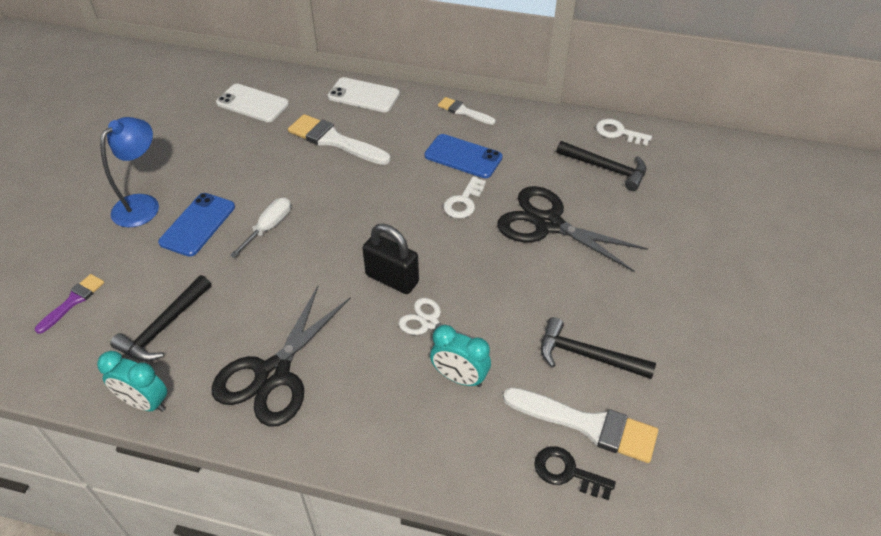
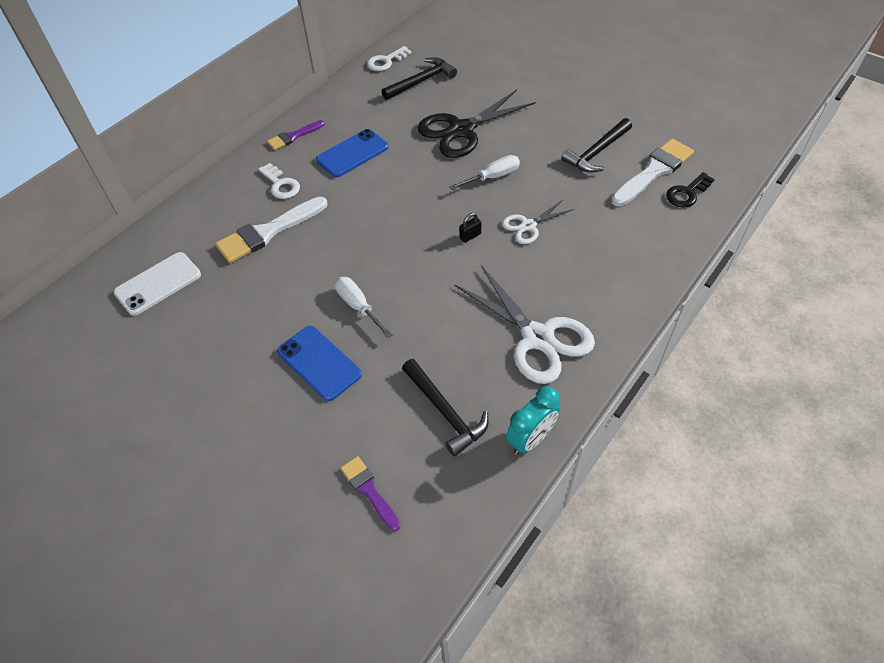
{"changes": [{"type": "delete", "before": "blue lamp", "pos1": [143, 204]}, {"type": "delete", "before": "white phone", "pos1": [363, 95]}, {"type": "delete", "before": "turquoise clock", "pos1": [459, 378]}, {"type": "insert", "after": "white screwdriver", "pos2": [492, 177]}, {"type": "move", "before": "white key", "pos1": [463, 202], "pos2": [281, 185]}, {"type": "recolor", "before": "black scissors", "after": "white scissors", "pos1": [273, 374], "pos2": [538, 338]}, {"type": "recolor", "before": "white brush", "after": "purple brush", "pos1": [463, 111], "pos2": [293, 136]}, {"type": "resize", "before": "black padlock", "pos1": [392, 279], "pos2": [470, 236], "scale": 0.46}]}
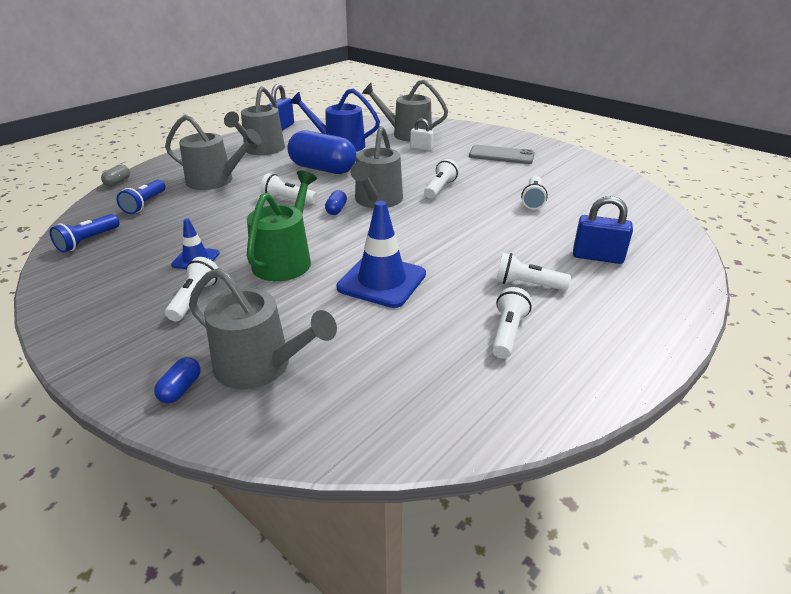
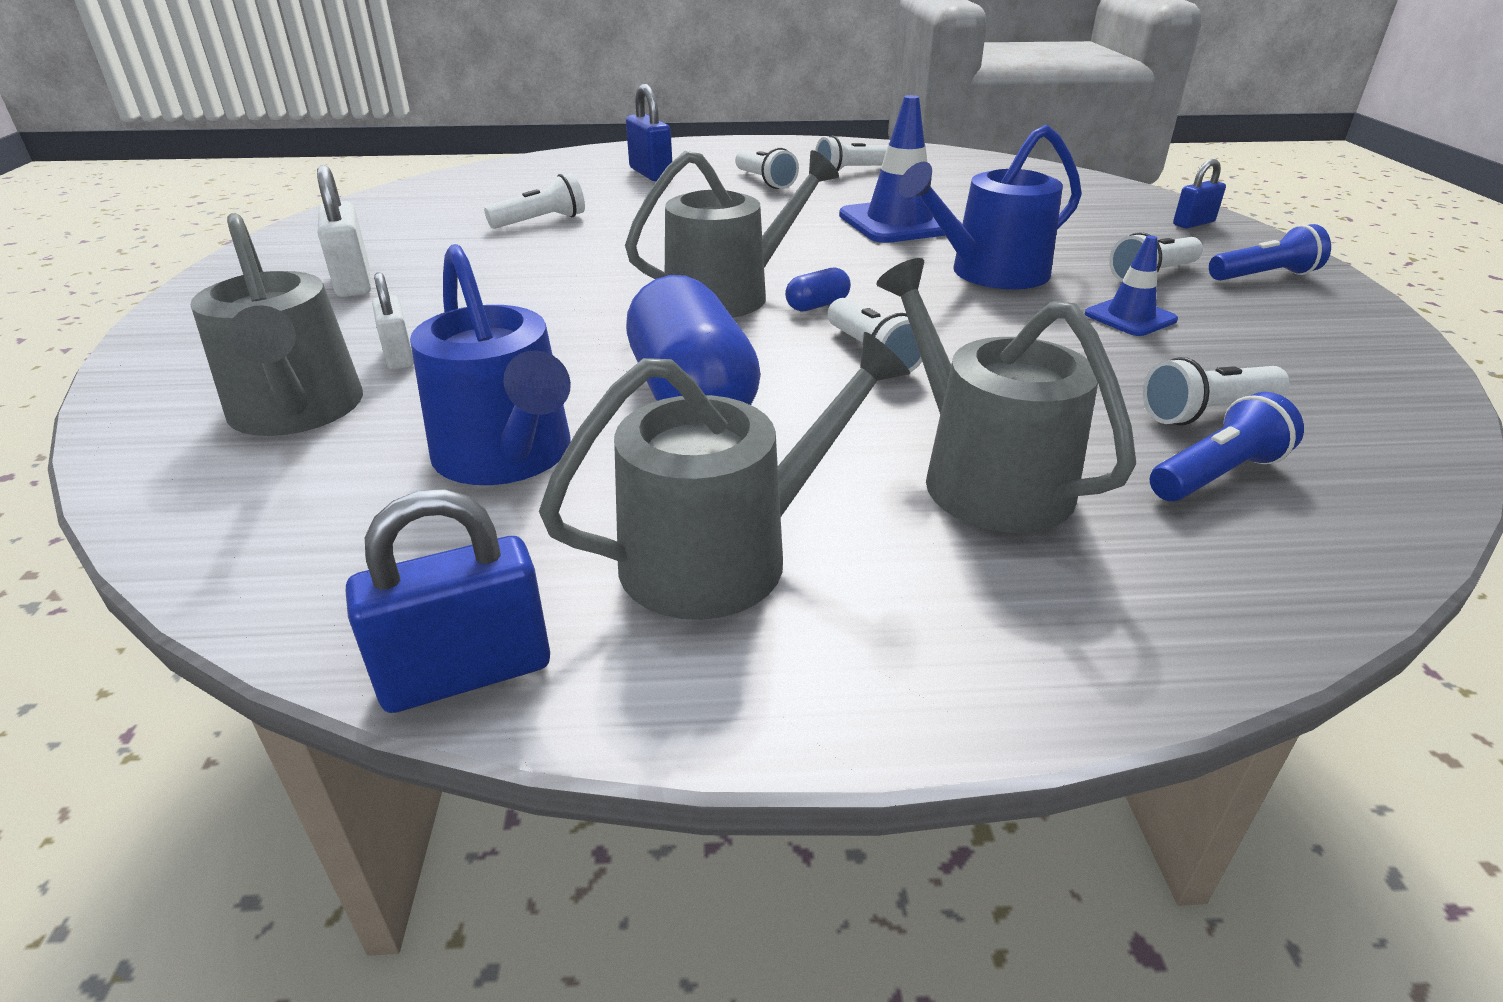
{"changes": [{"type": "delete", "before": "grey capsule", "pos1": [118, 182]}, {"type": "delete", "before": "grey watering can", "pos1": [260, 366]}, {"type": "move", "before": "blue flashlight", "pos1": [88, 241], "pos2": [1264, 276]}, {"type": "move", "before": "white flashlight", "pos1": [440, 188], "pos2": [1206, 412]}, {"type": "replace", "before": "blue capsule", "after": "blue padlock", "pos1": [180, 389], "pos2": [1193, 223]}, {"type": "replace", "before": "grey phone", "after": "white padlock", "pos1": [501, 155], "pos2": [353, 282]}, {"type": "recolor", "before": "green watering can", "after": "blue watering can", "pos1": [285, 260], "pos2": [990, 273]}]}
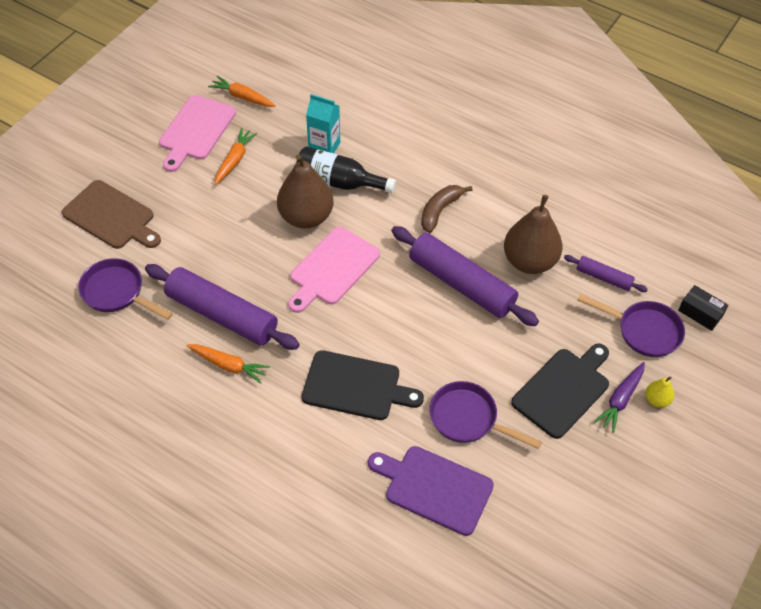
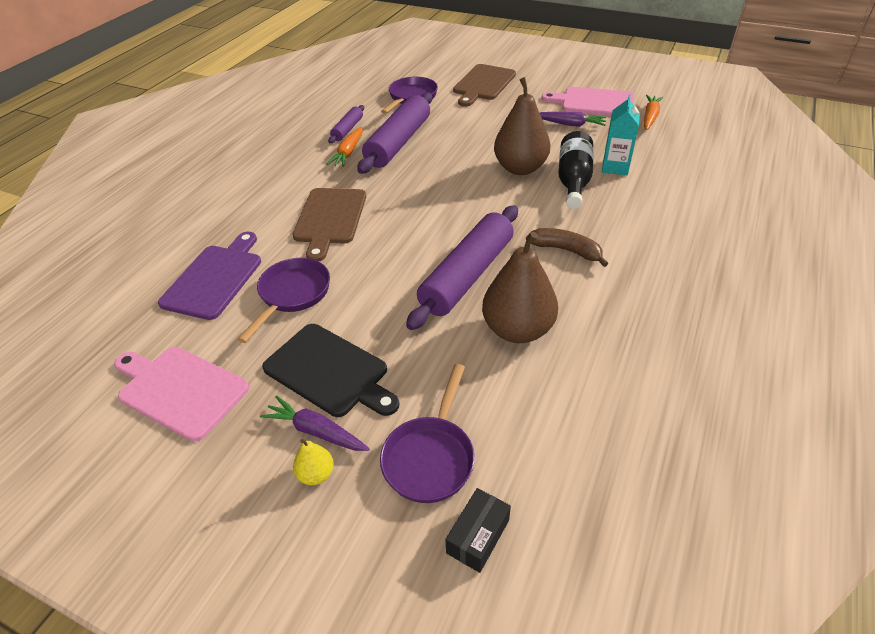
{"changes": [{"type": "move", "before": "pink cutting board", "pos1": [332, 268], "pos2": [180, 390]}, {"type": "move", "before": "purple rolling pin", "pos1": [603, 277], "pos2": [347, 129]}, {"type": "recolor", "before": "orange carrot", "after": "purple carrot", "pos1": [235, 160], "pos2": [570, 124]}, {"type": "recolor", "before": "black cutting board", "after": "brown cutting board", "pos1": [356, 386], "pos2": [330, 219]}]}
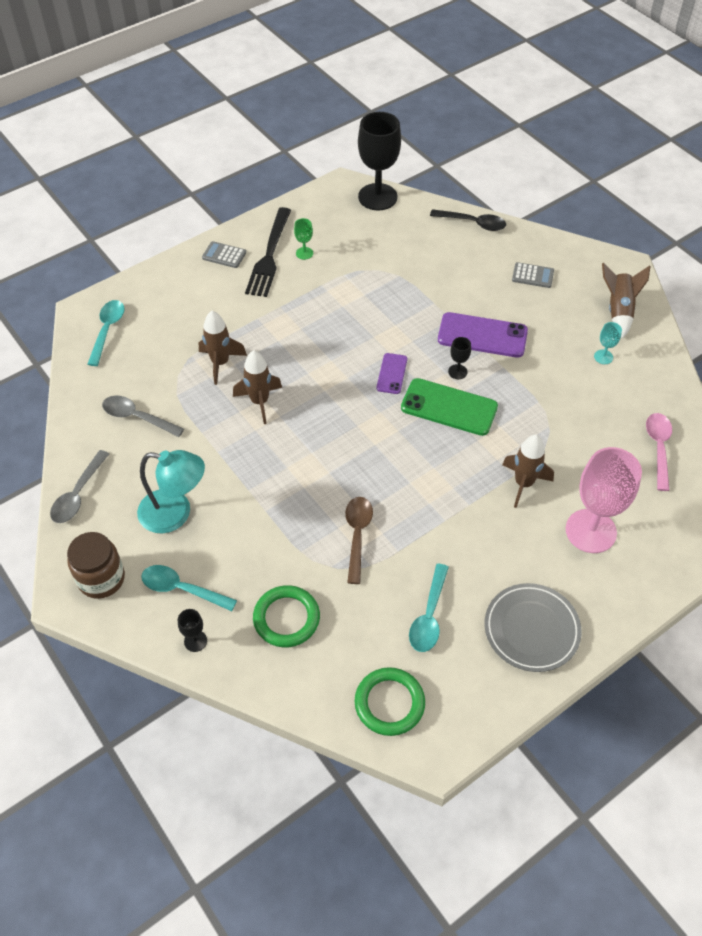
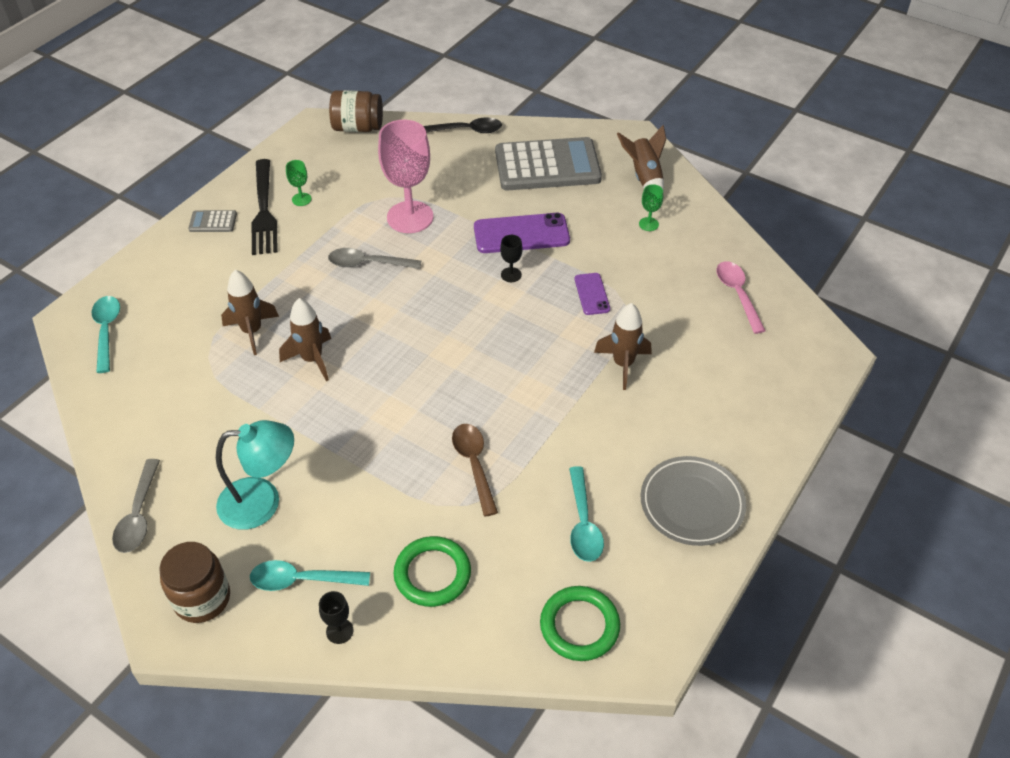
{"changes": [{"type": "delete", "before": "green phone", "pos1": [449, 407]}, {"type": "move", "before": "grey spoon", "pos1": [137, 417], "pos2": [368, 263]}, {"type": "move", "before": "purple phone", "pos1": [391, 373], "pos2": [591, 294]}, {"type": "move", "before": "pink goblet", "pos1": [590, 531], "pos2": [410, 217]}, {"type": "replace", "before": "black goblet", "after": "brown jar", "pos1": [377, 197], "pos2": [358, 127]}, {"type": "recolor", "before": "turquoise goblet", "after": "green goblet", "pos1": [603, 357], "pos2": [648, 224]}, {"type": "resize", "before": "grey calculator", "pos1": [532, 275], "pos2": [547, 166], "scale": 2.4}]}
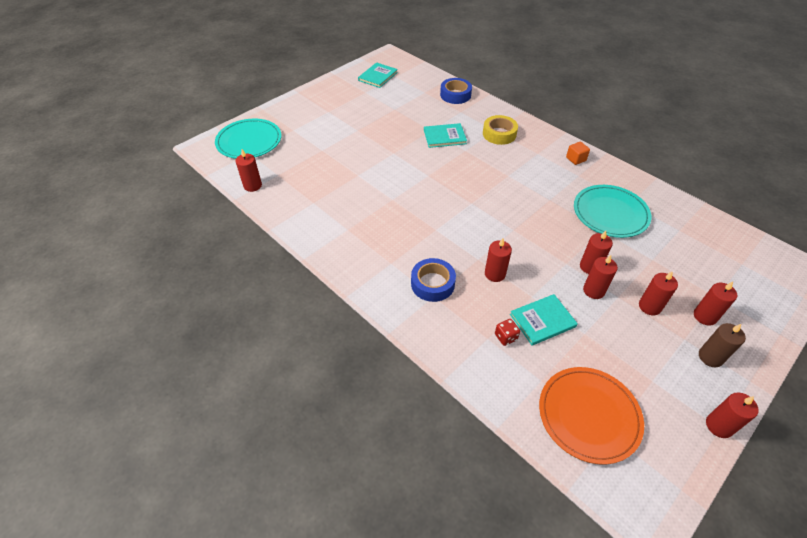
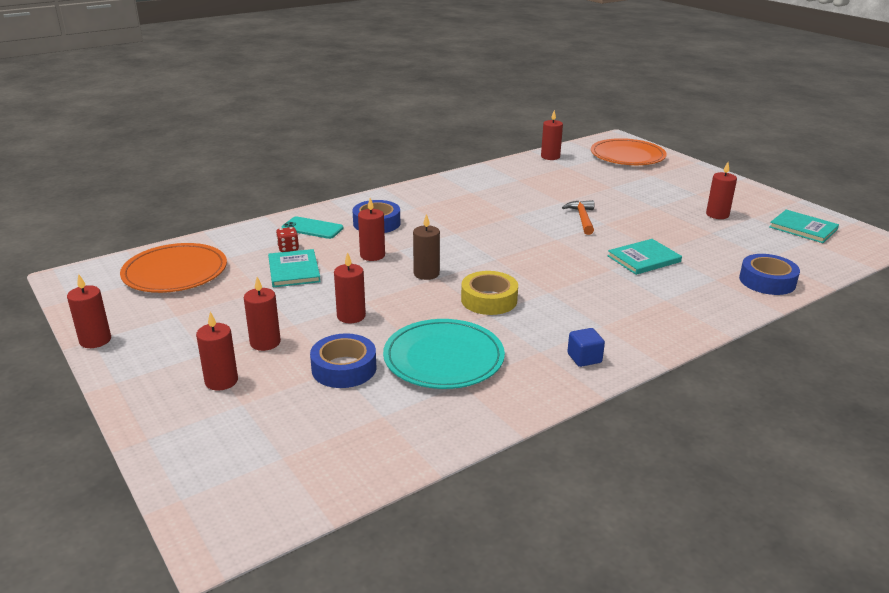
{"changes": [{"type": "insert", "after": "turquoise phone", "pos2": [312, 228]}, {"type": "insert", "after": "blue tape", "pos2": [344, 368]}, {"type": "insert", "after": "orange hammer", "pos2": [582, 218]}, {"type": "move", "before": "yellow tape", "pos1": [499, 134], "pos2": [489, 300]}, {"type": "move", "before": "red candle", "pos1": [594, 290], "pos2": [717, 215]}, {"type": "move", "before": "brown candle", "pos1": [710, 357], "pos2": [426, 274]}, {"type": "recolor", "before": "turquoise plate", "after": "orange plate", "pos1": [249, 141], "pos2": [627, 156]}, {"type": "recolor", "before": "orange cube", "after": "blue cube", "pos1": [575, 159], "pos2": [584, 358]}, {"type": "rotate", "before": "turquoise book", "pos1": [444, 137], "pos2": [643, 259], "turn": 60}]}
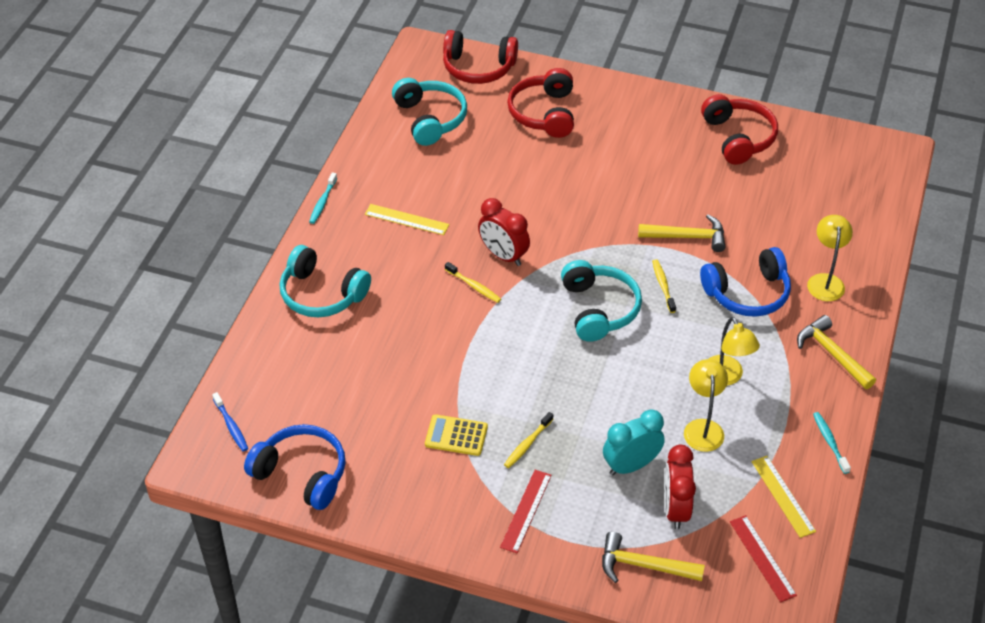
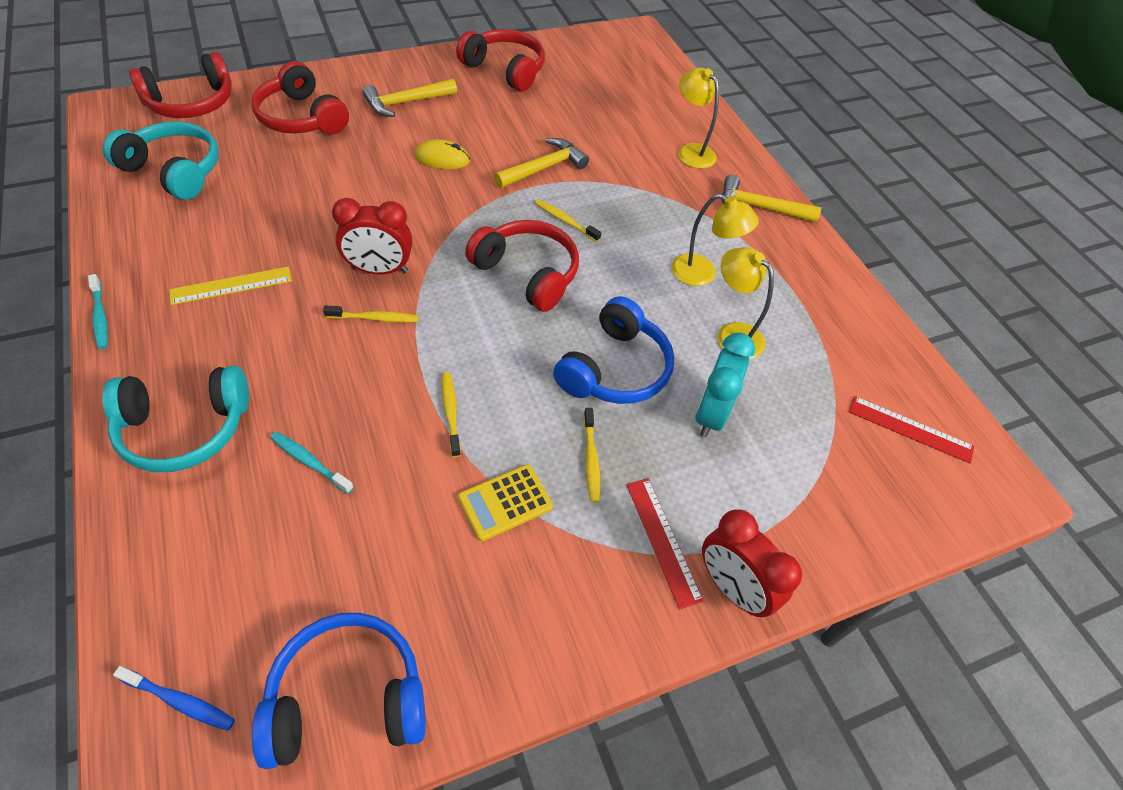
{"changes": [{"type": "delete", "before": "yellow ruler", "pos1": [783, 496]}, {"type": "insert", "after": "yellow mouse", "pos2": [442, 158]}, {"type": "insert", "after": "yellow toothbrush", "pos2": [450, 412]}, {"type": "move", "before": "yellow hammer", "pos1": [643, 565], "pos2": [406, 103]}, {"type": "move", "before": "red clock", "pos1": [675, 509], "pos2": [732, 588]}, {"type": "move", "before": "blue headphones", "pos1": [747, 293], "pos2": [614, 369]}, {"type": "move", "before": "turquoise toothbrush", "pos1": [830, 442], "pos2": [310, 462]}, {"type": "recolor", "before": "turquoise headphones", "after": "red headphones", "pos1": [598, 309], "pos2": [527, 273]}]}
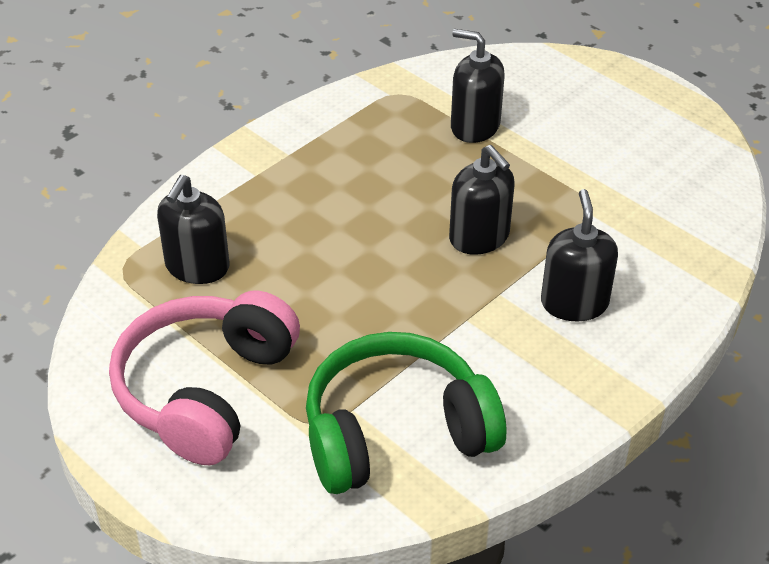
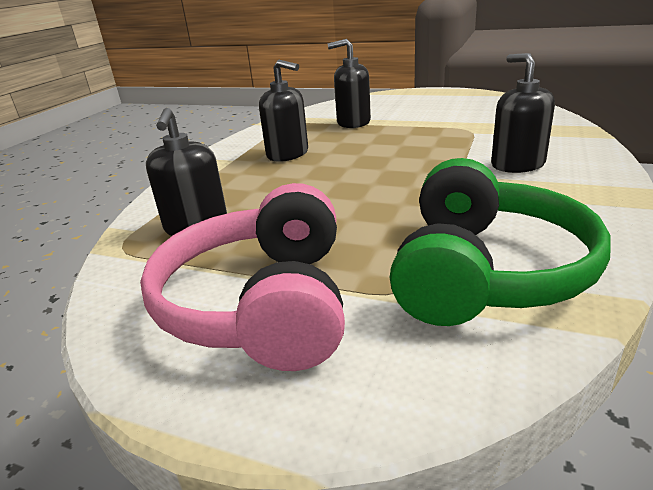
{"changes": [{"type": "move", "before": "black soap dispenser", "pos1": [479, 237], "pos2": [288, 154]}, {"type": "rotate", "before": "green headphones", "pos1": [396, 433], "pos2": [484, 271], "turn": 150}]}
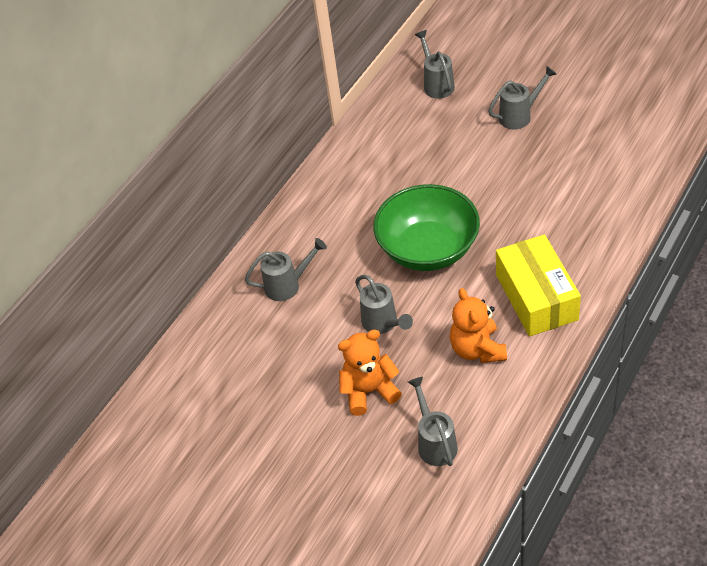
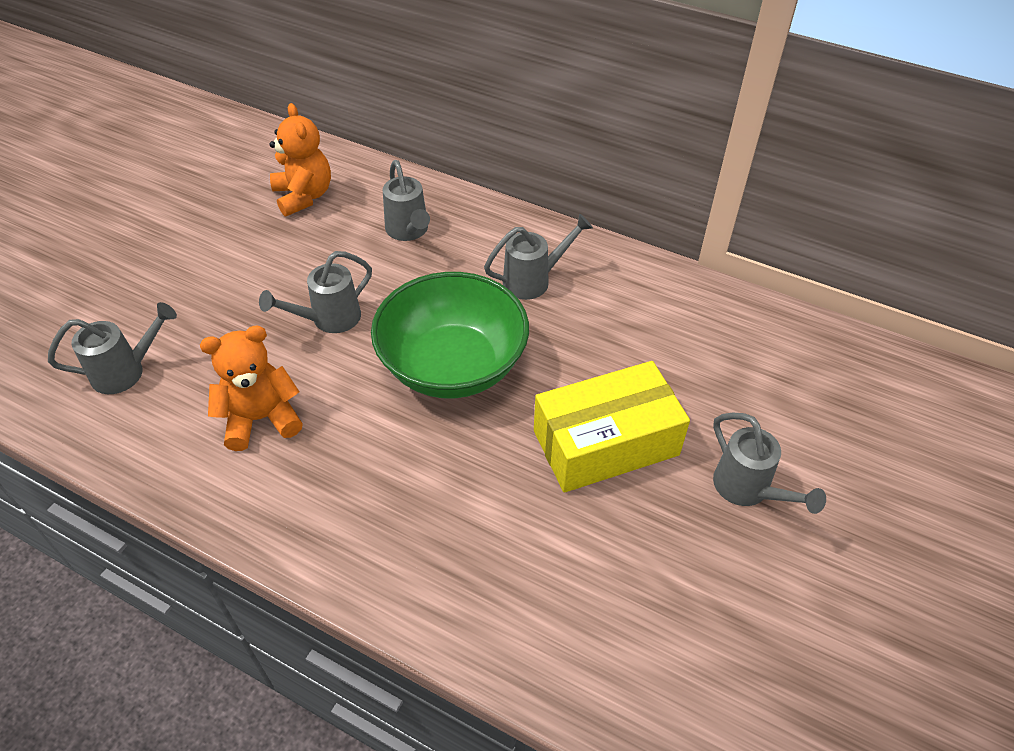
{"changes": [{"type": "move", "before": "orange teddy bear", "pos1": [369, 391], "pos2": [304, 196]}, {"type": "move", "before": "grey watering can", "pos1": [437, 84], "pos2": [533, 280]}, {"type": "move", "before": "yellow box", "pos1": [536, 297], "pos2": [605, 443]}]}
